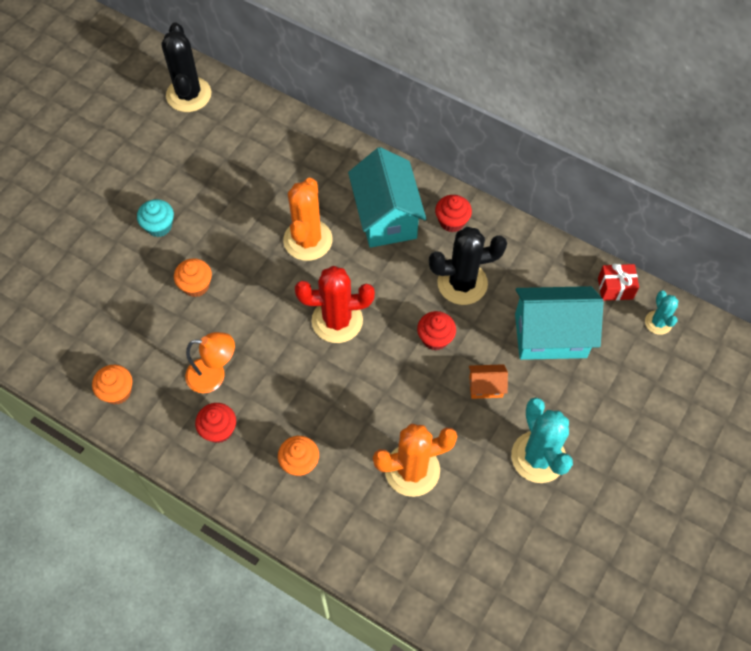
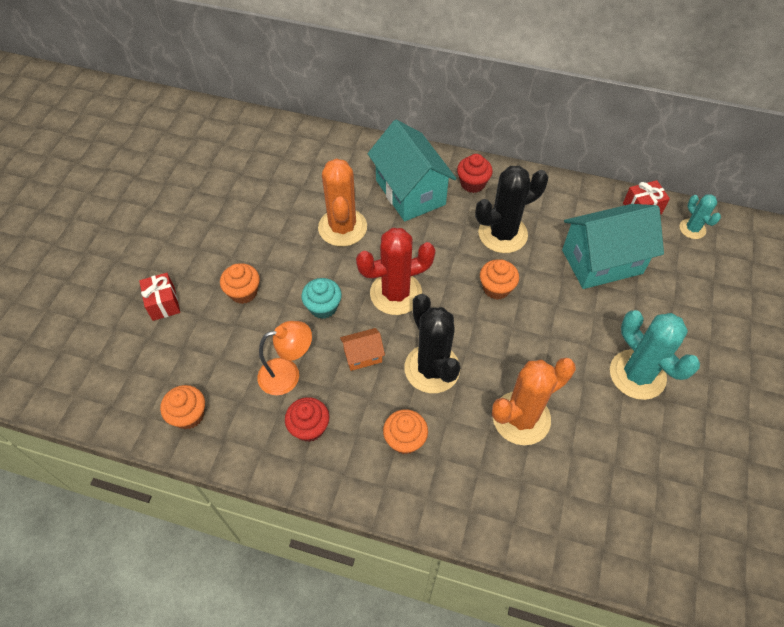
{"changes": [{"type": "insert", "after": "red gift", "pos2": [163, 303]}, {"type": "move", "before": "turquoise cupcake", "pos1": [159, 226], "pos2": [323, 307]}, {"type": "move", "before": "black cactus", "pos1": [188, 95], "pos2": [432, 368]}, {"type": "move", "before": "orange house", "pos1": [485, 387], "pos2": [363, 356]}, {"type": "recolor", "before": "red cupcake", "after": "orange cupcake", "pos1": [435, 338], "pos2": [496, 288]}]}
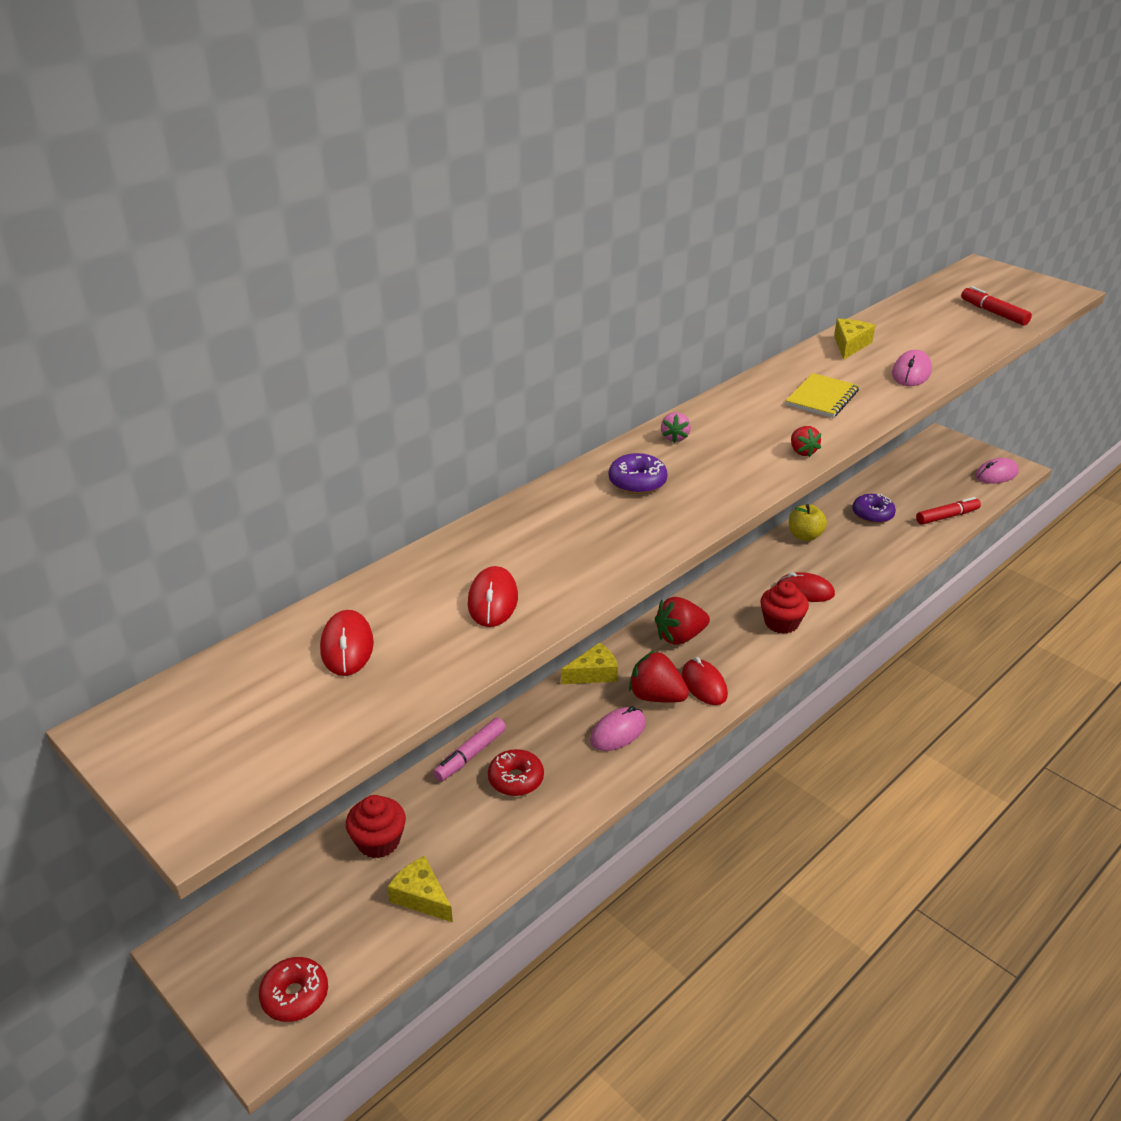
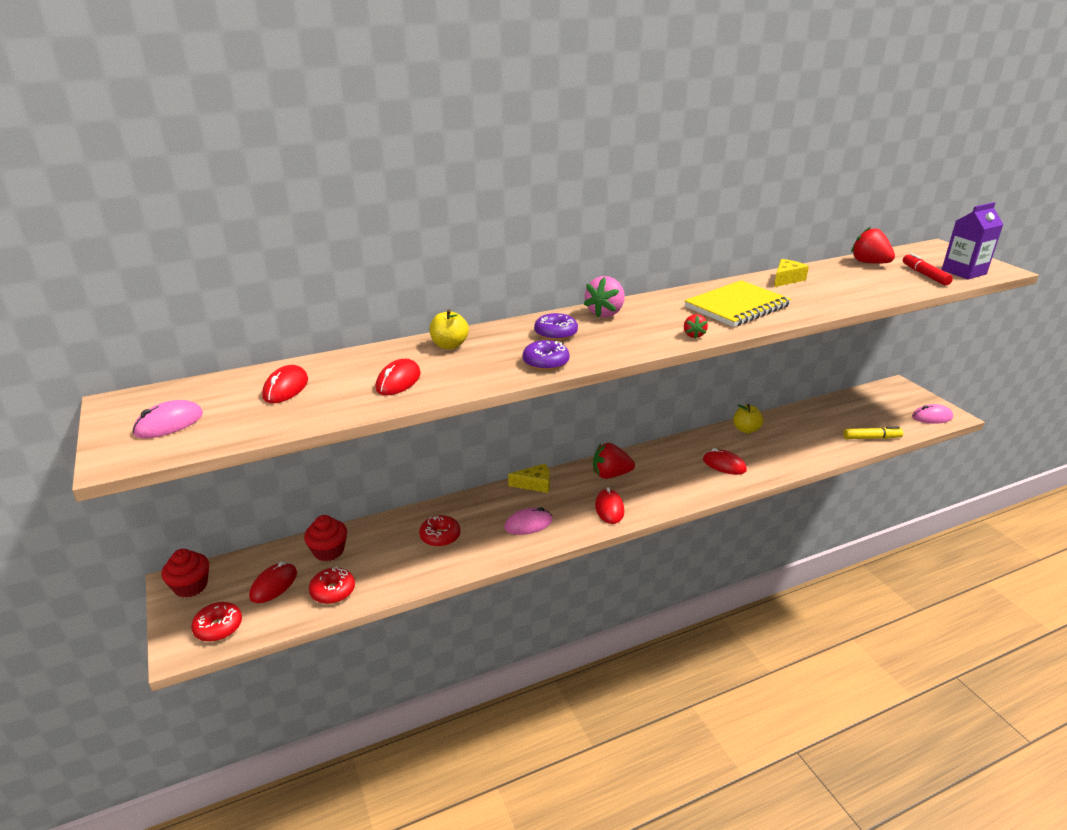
{"changes": [{"type": "delete", "before": "pink marker", "pos1": [470, 755]}, {"type": "insert", "after": "red mouse", "pos2": [274, 585]}, {"type": "insert", "after": "yellow apple", "pos2": [449, 345]}, {"type": "insert", "after": "purple carton", "pos2": [963, 272]}, {"type": "move", "before": "red strawberry", "pos1": [656, 697], "pos2": [869, 263]}, {"type": "move", "before": "red cupcake", "pos1": [781, 623], "pos2": [191, 586]}, {"type": "move", "before": "purple donut", "pos1": [872, 514], "pos2": [545, 363]}, {"type": "move", "before": "pink mouse", "pos1": [911, 373], "pos2": [169, 424]}, {"type": "replace", "before": "yellow cheese", "after": "red donut", "pos1": [421, 897], "pos2": [333, 591]}, {"type": "recolor", "before": "red marker", "after": "yellow marker", "pos1": [947, 516], "pos2": [871, 438]}, {"type": "resize", "before": "pink strawberry", "pos1": [675, 437], "pos2": [605, 313], "scale": 1.82}, {"type": "resize", "before": "yellow notebook", "pos1": [822, 398], "pos2": [737, 306], "scale": 1.62}]}
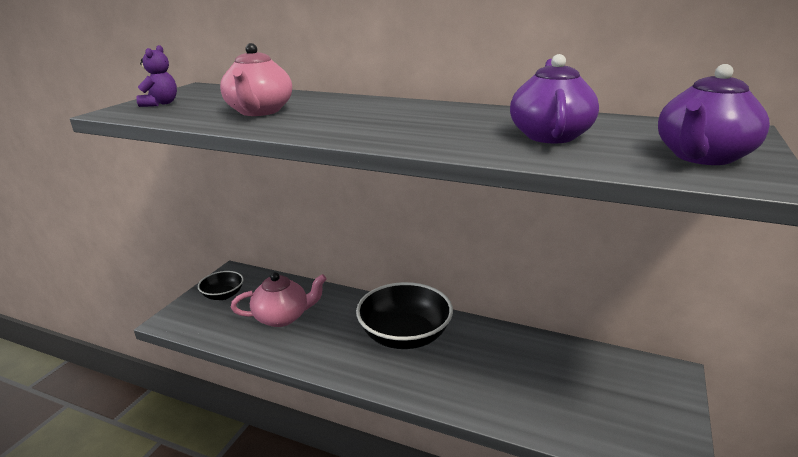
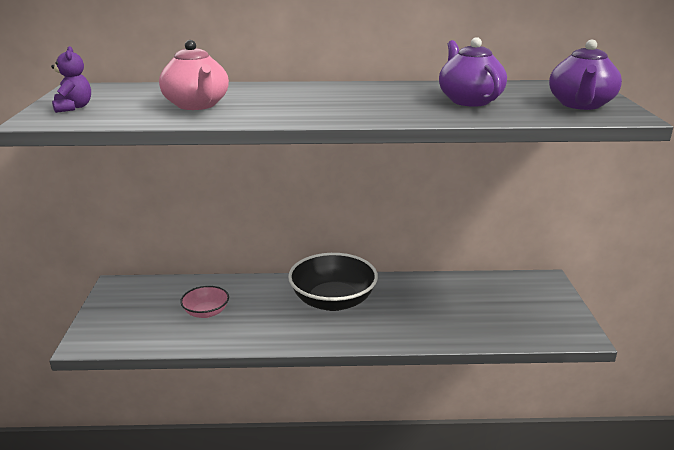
{"changes": [{"type": "delete", "before": "black bowl", "pos1": [223, 295]}, {"type": "replace", "before": "pink teapot", "after": "pink bowl", "pos1": [282, 317], "pos2": [206, 312]}]}
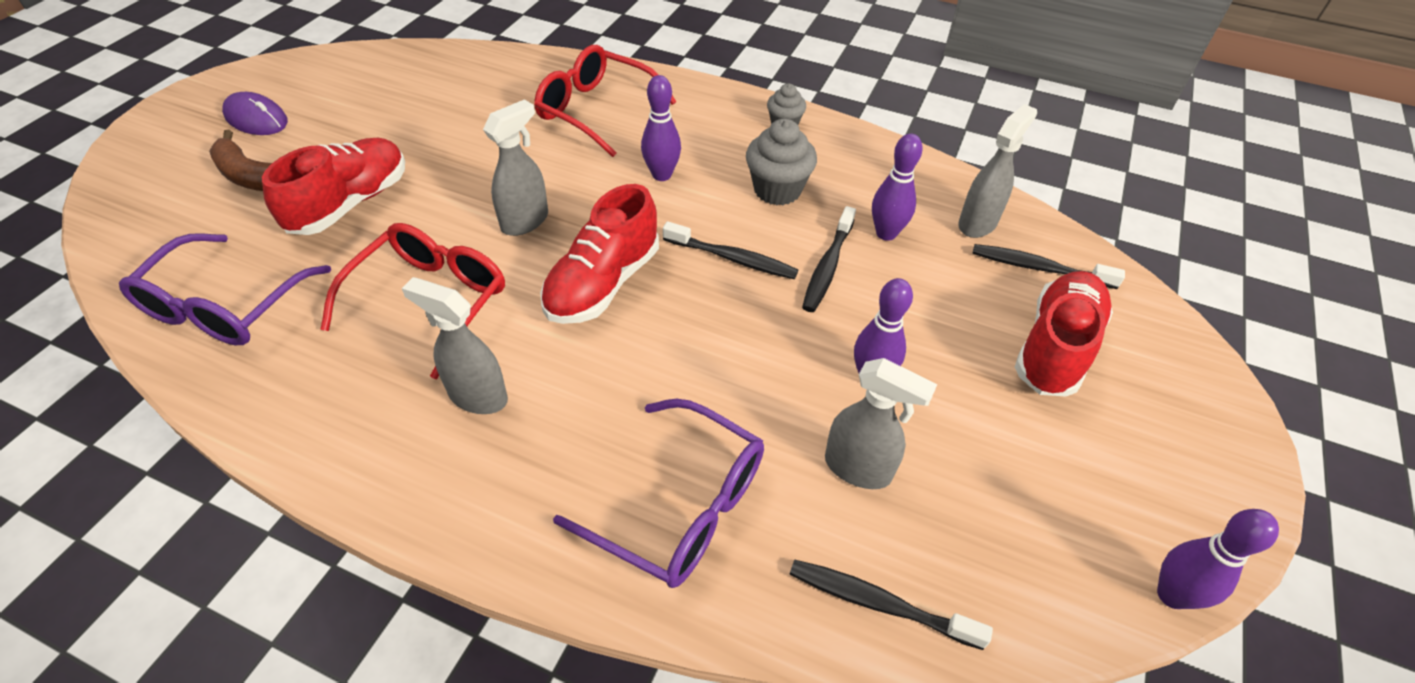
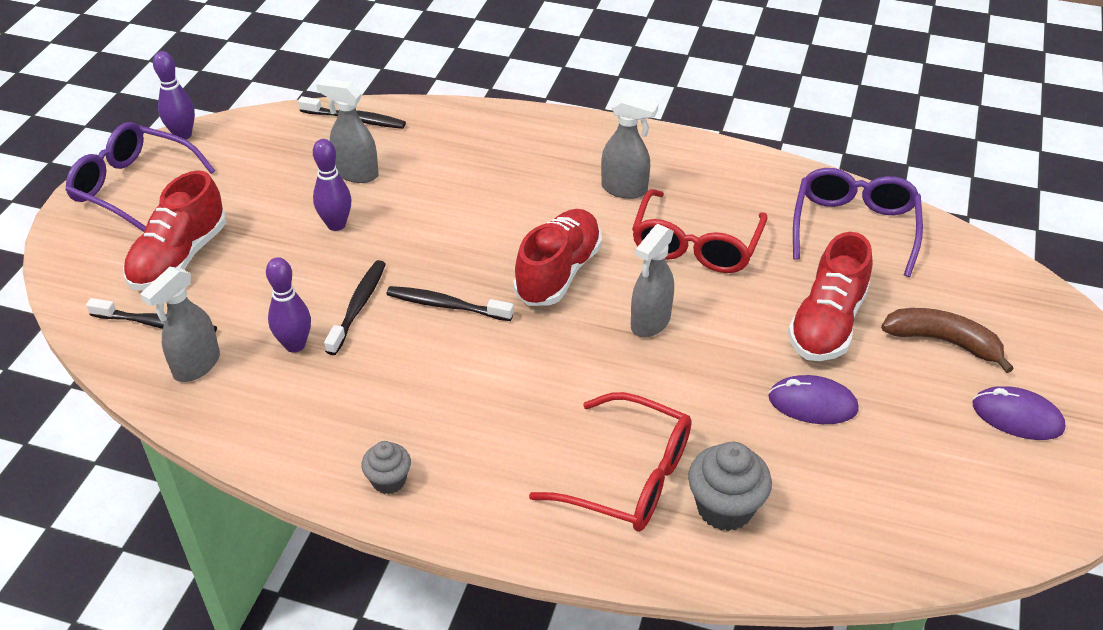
{"changes": [{"type": "delete", "before": "purple bowling pin", "pos1": [661, 175]}, {"type": "insert", "after": "purple mouse", "pos2": [812, 403]}, {"type": "move", "before": "purple glasses", "pos1": [681, 507], "pos2": [133, 186]}, {"type": "move", "before": "grey cupcake", "pos1": [777, 190], "pos2": [724, 508]}]}
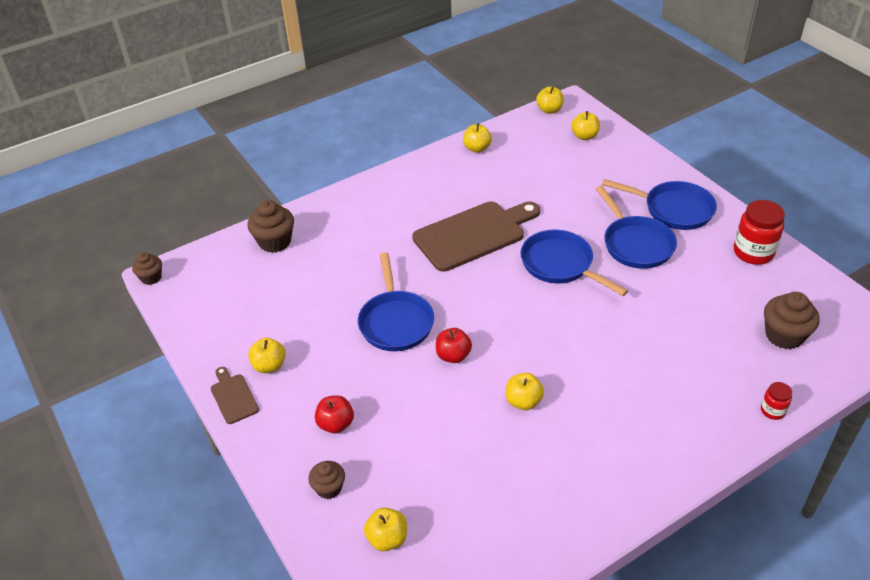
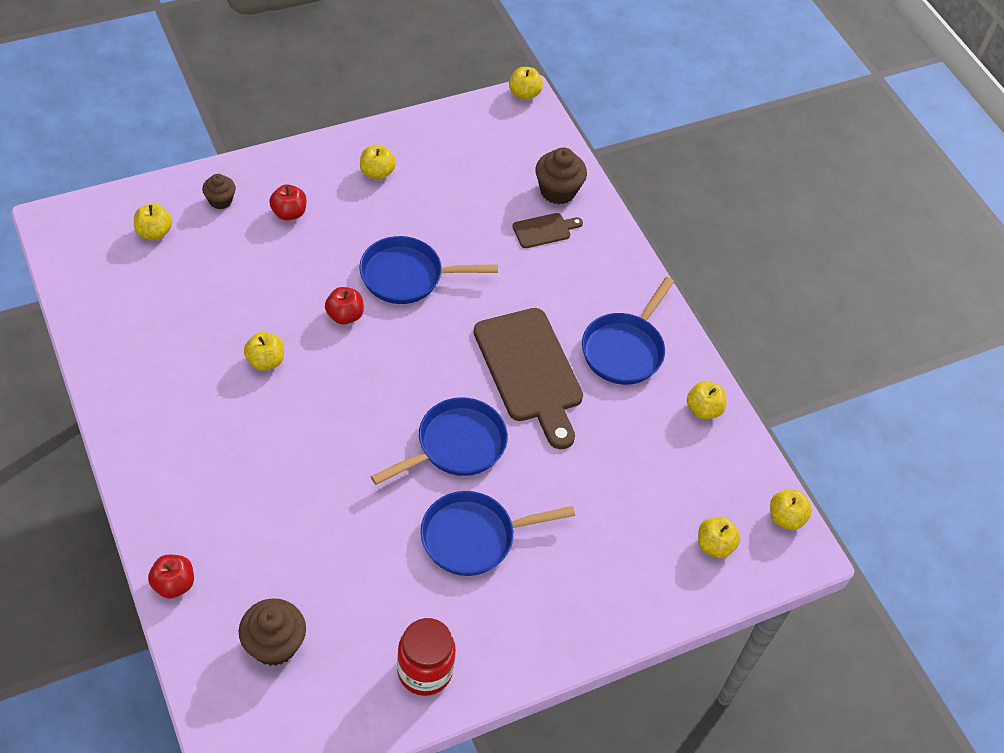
{"changes": [{"type": "move", "before": "brown cutting board", "pos1": [233, 397], "pos2": [544, 230]}, {"type": "move", "before": "blue pan", "pos1": [673, 209], "pos2": [624, 349]}, {"type": "replace", "before": "brown cupcake", "after": "yellow apple", "pos1": [151, 277], "pos2": [524, 94]}, {"type": "replace", "before": "red jar", "after": "red apple", "pos1": [772, 411], "pos2": [174, 584]}]}
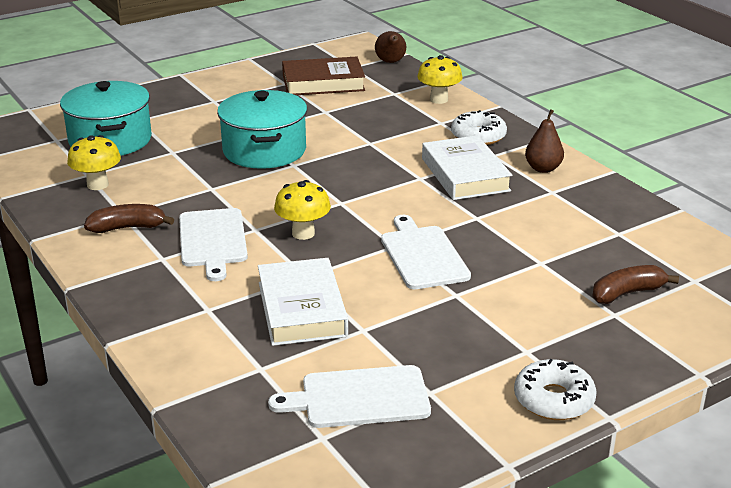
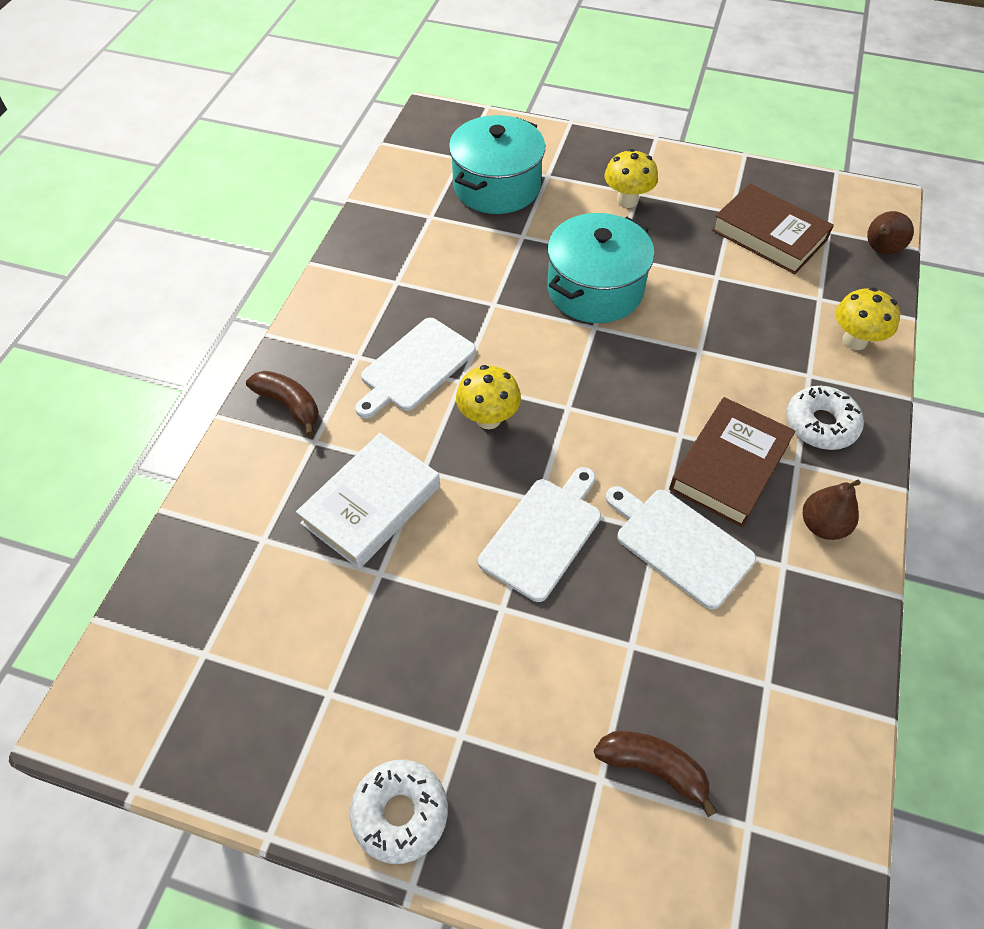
{"changes": [{"type": "move", "before": "yellow mushroom", "pos1": [97, 185], "pos2": [627, 200]}, {"type": "move", "before": "brown banana", "pos1": [128, 228], "pos2": [289, 405]}, {"type": "move", "before": "white cutting board", "pos1": [359, 398], "pos2": [679, 544]}, {"type": "recolor", "before": "white book", "after": "brown book", "pos1": [465, 174], "pos2": [729, 466]}]}
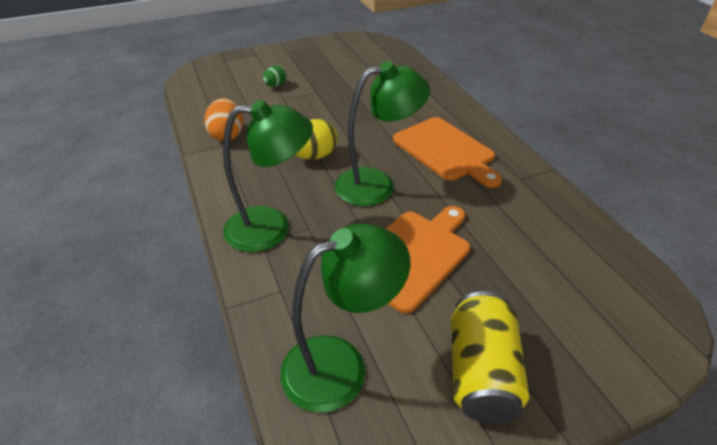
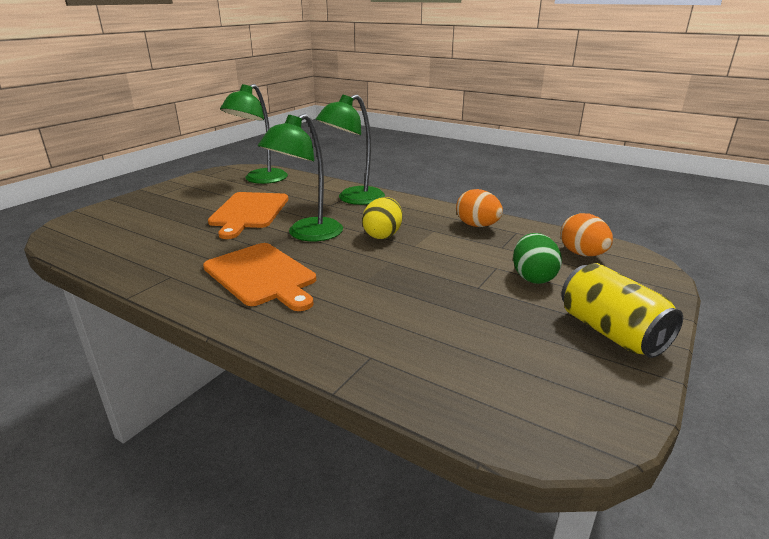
{"changes": [{"type": "insert", "after": "orange egg", "pos2": [582, 254]}, {"type": "move", "before": "yellow can", "pos1": [481, 372], "pos2": [611, 332]}, {"type": "rotate", "before": "orange cutting board", "pos1": [446, 151], "pos2": [262, 276], "turn": -150}, {"type": "resize", "before": "green egg", "pos1": [275, 85], "pos2": [533, 277], "scale": 1.6}]}
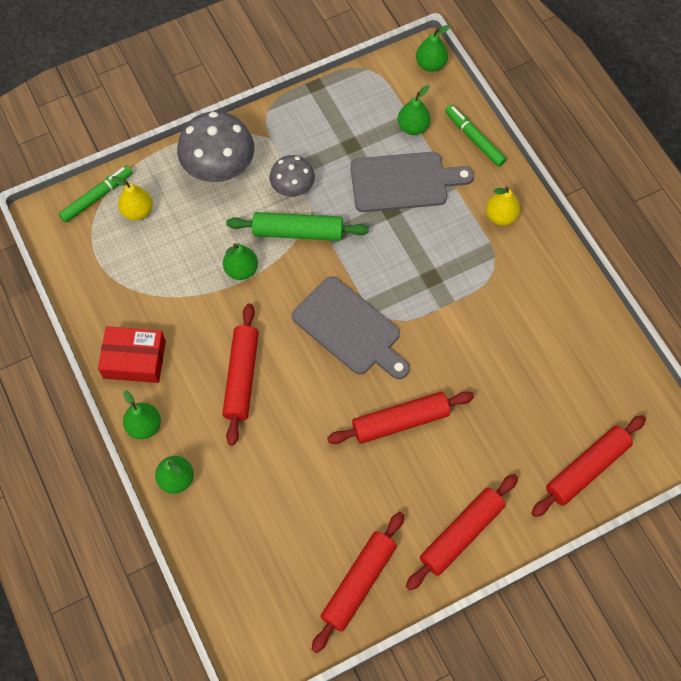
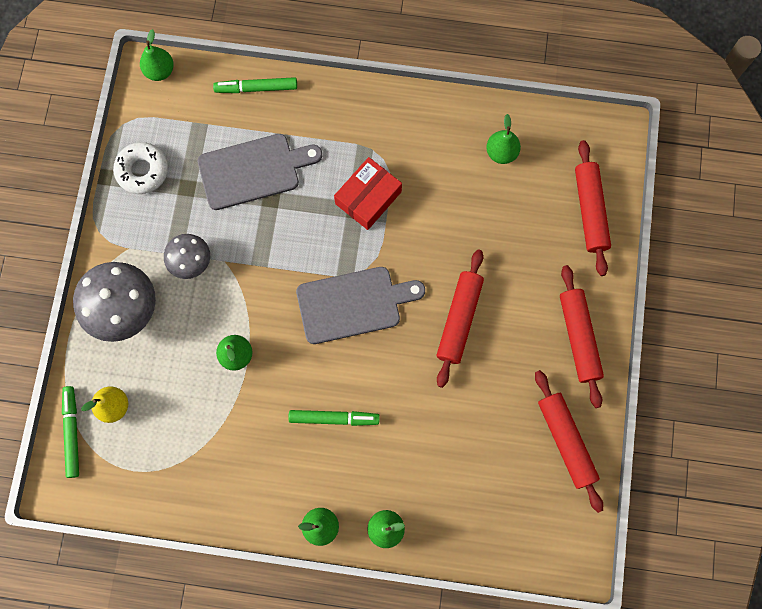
{"changes": [{"type": "delete", "before": "green rolling pin", "pos1": [298, 232]}, {"type": "delete", "before": "yellow pear", "pos1": [501, 216]}, {"type": "insert", "after": "white donut", "pos2": [142, 171]}, {"type": "move", "before": "red box", "pos1": [134, 359], "pos2": [368, 198]}, {"type": "move", "before": "green pear", "pos1": [413, 127], "pos2": [501, 153]}, {"type": "replace", "before": "red rolling pin", "after": "green marker", "pos1": [241, 377], "pos2": [334, 418]}, {"type": "rotate", "before": "grey cutting board", "pos1": [403, 182], "pos2": [253, 170], "turn": 45}]}
